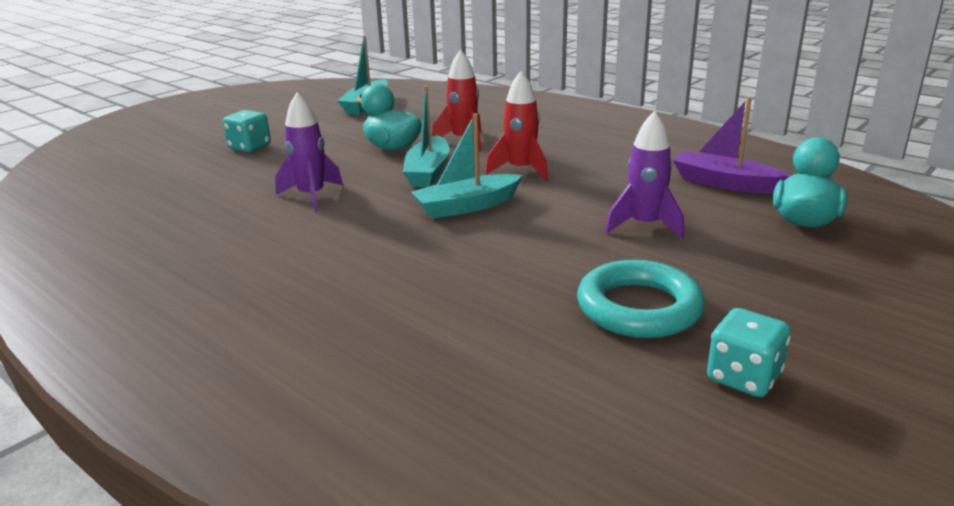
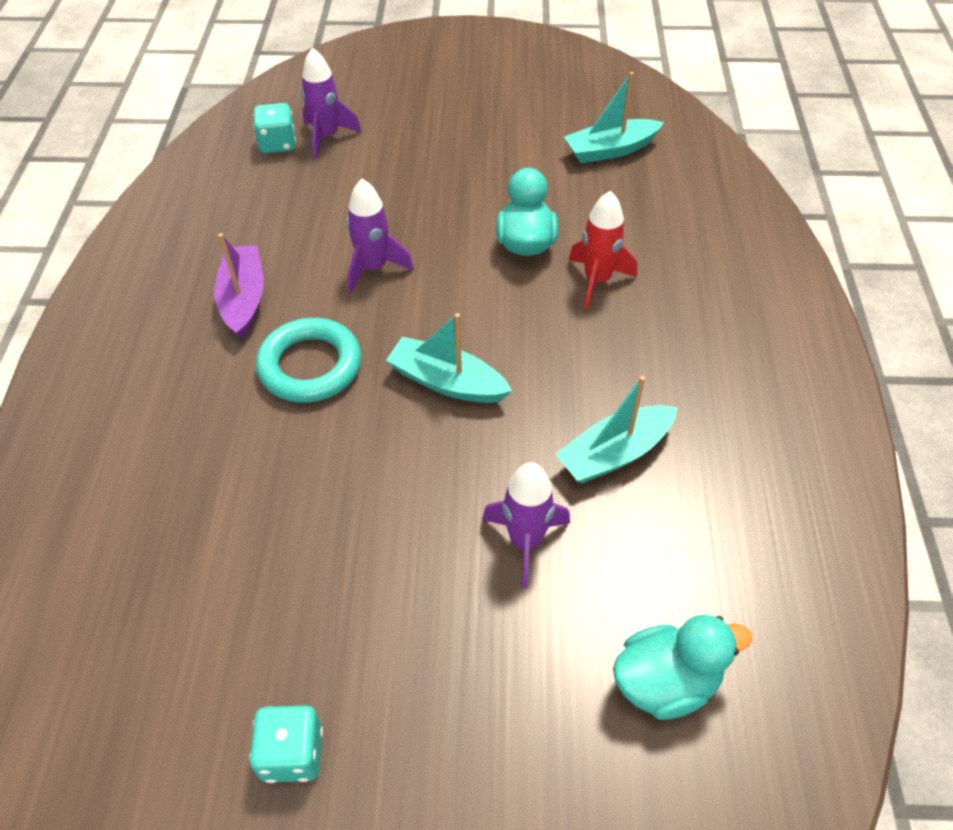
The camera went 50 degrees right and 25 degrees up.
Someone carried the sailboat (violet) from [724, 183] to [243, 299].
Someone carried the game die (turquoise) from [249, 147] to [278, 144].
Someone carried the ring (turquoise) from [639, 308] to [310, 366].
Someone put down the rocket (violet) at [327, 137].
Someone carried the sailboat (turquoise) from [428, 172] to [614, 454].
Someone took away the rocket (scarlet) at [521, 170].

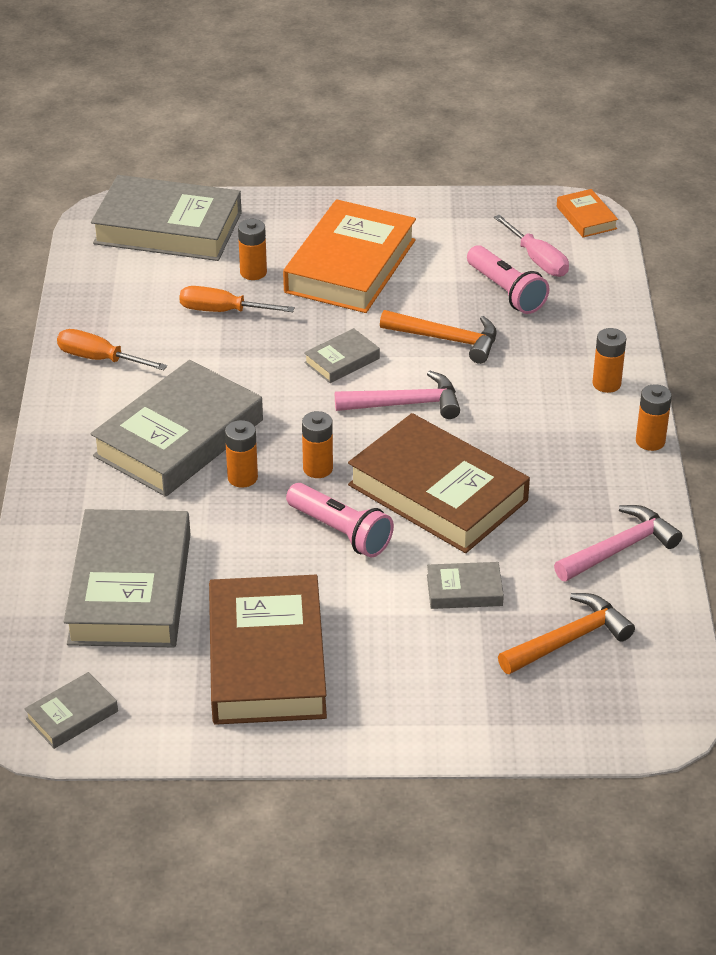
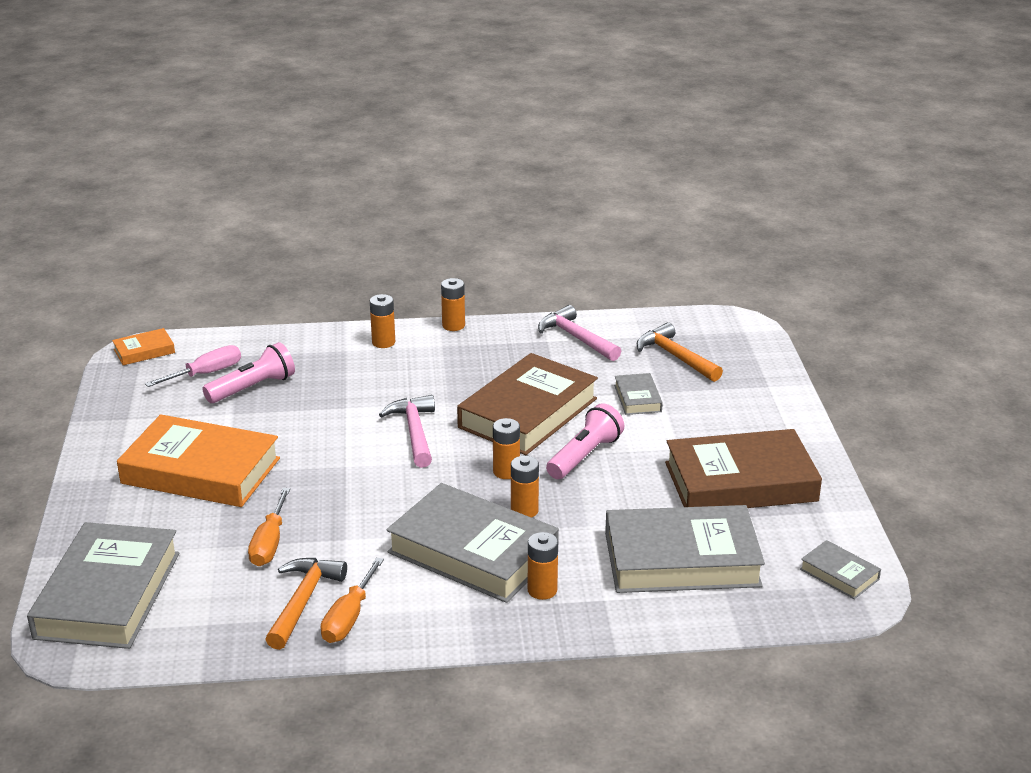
The camera went 95 degrees left and 10 degrees down.
Someone carried the claw hammer (orange-coloured) from [446, 340] to [303, 601].
Someone carried the AA battery (orange-coloured) from [253, 272] to [542, 590].
Someone took away the hardback (gray) at [342, 360].

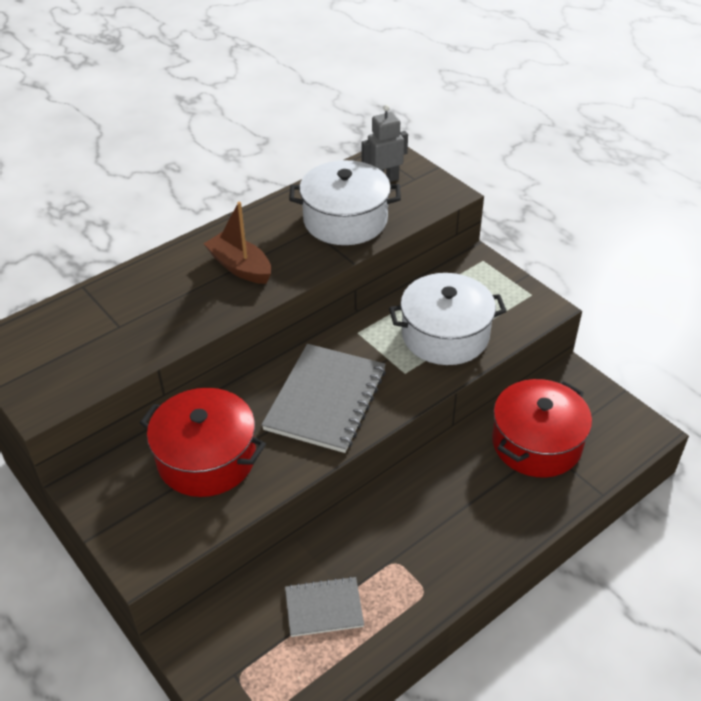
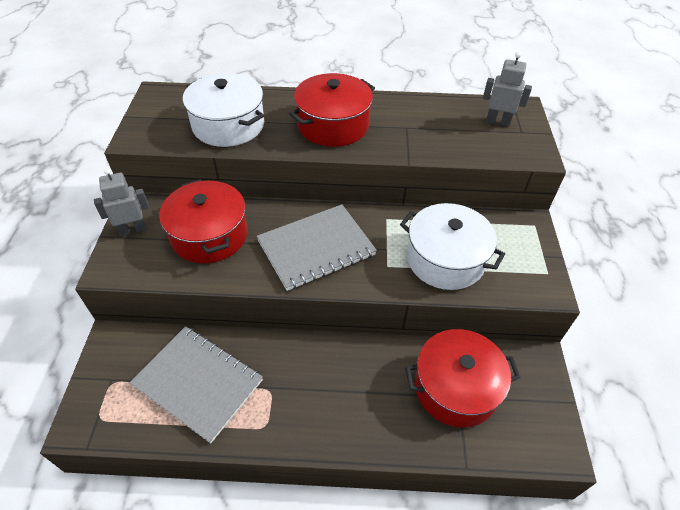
The camera went 40 degrees right and 5 degrees up.
Someone put down the toy robot (gray) at [133, 229].
Someone scaled the notebook (gray) at [324, 608] by 1.79.
Someone carried the stockpot (white) from [345, 220] to [228, 125].
Someone swapped the sailboat (russet) at [240, 267] for the stockpot (scarlet) at [333, 125].

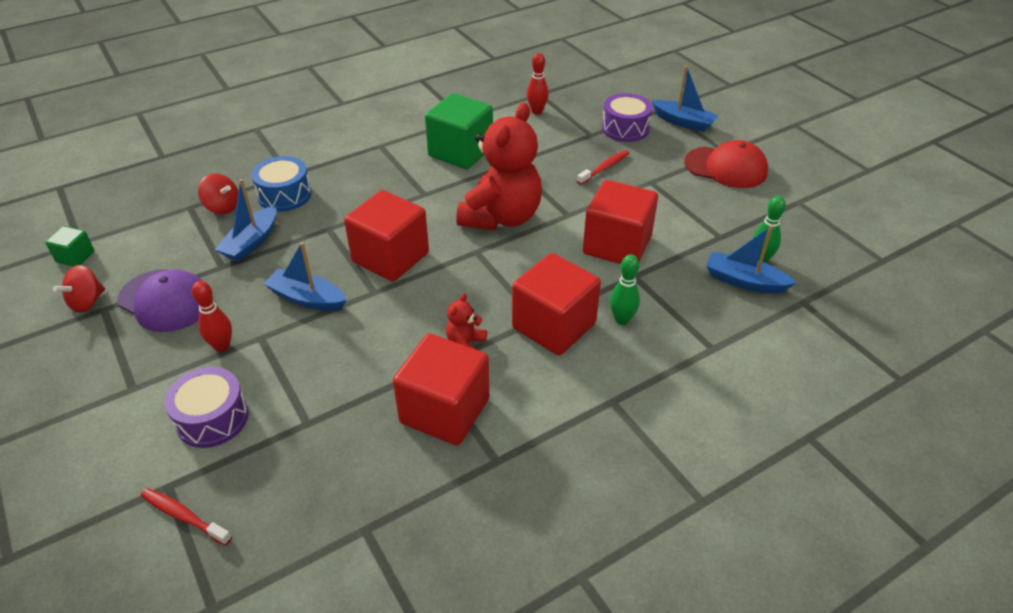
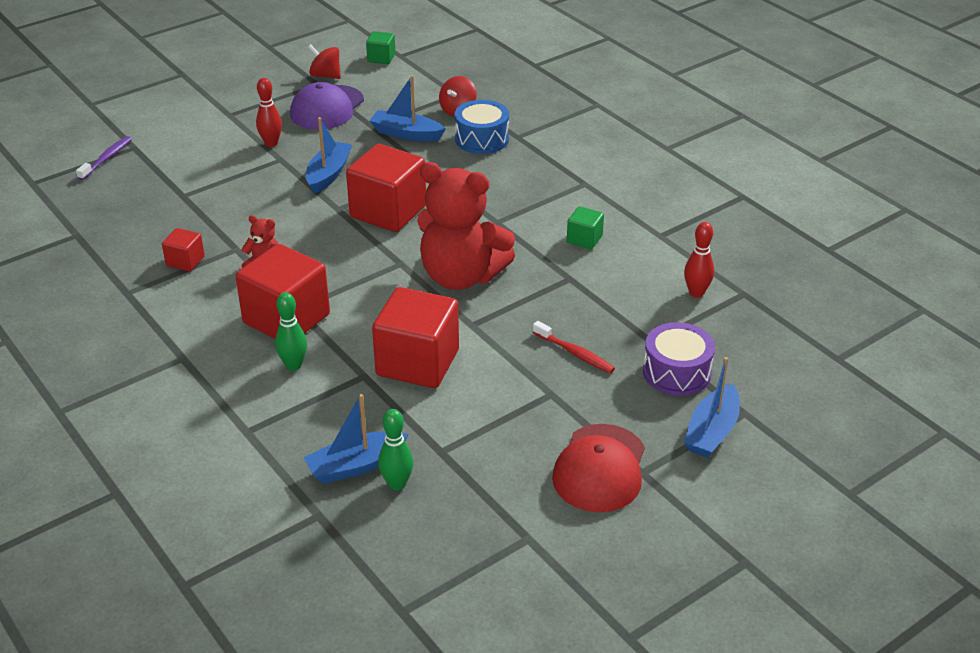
The camera went 85 degrees right and 5 degrees down.
Someone repainted the dental brush (scarlet) at [184, 516], which became the dental brush (violet) at [107, 158].
Someone scaled the block (scarlet) at [445, 411] by 0.48.
Someone rotated the sailboat (royal blue) at [744, 281] by 135 degrees counterclockwise.
Someone scaled the block (leaf-green) at [460, 152] by 0.48.
Someone took away the drum (violet) at [212, 418].

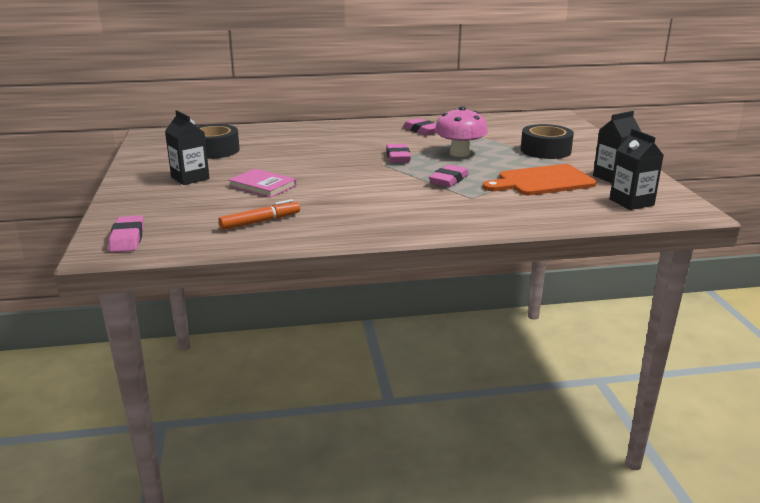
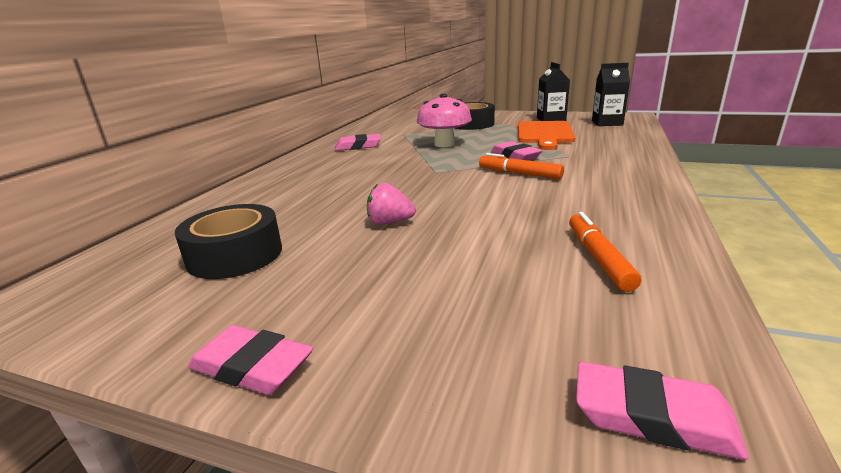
The camera went 60 degrees left and 0 degrees up.
Someone carried the pencil eraser (pink) from [398, 157] to [252, 366].
Someone put down the berry (pink) at [390, 222].
Someone put down the felt pen (orange-coloured) at [519, 173].
Someone took away the milk carton (jet-black) at [190, 178].
Someone took away the hardback (pink) at [262, 186].

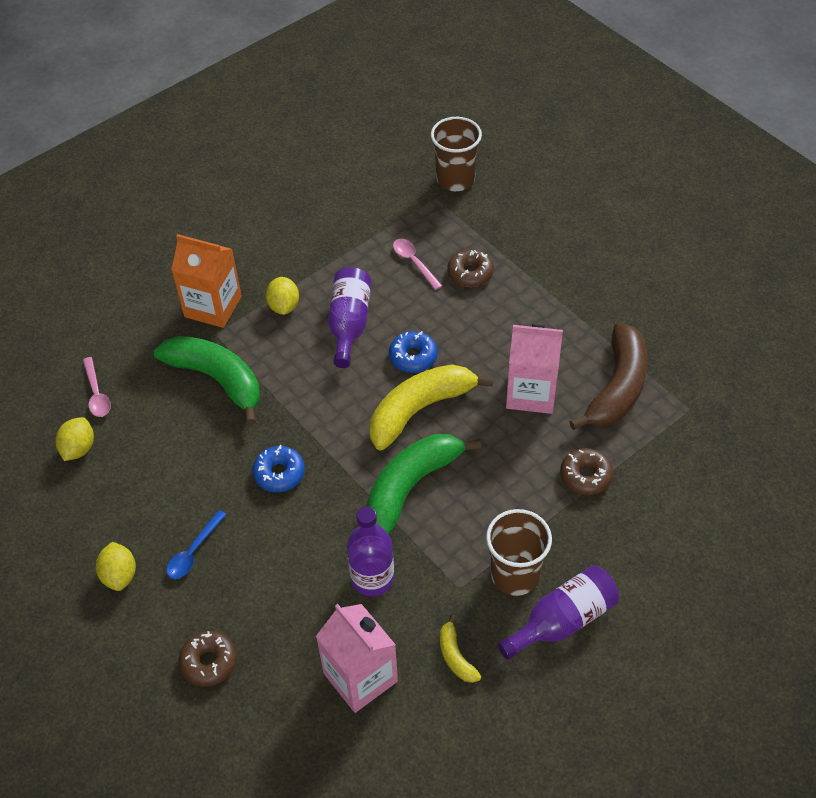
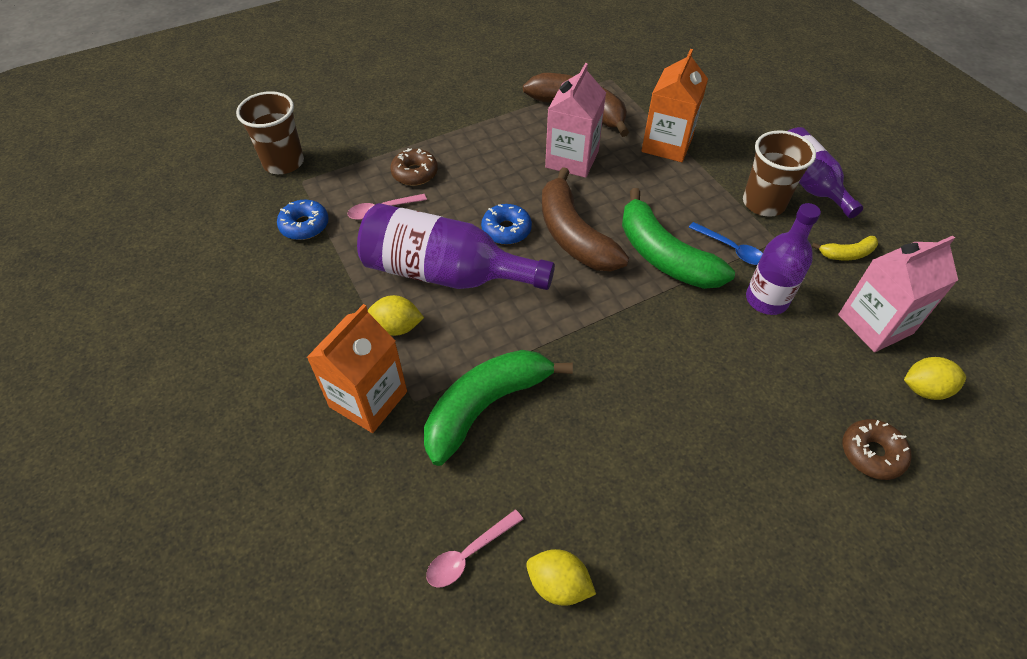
The camera went 80 degrees left and 0 degrees up.
Someone carried the donut (royal blue) from [279, 473] to [304, 225].
Someone scaled the bottle (violet) at [349, 323] by 1.53.
Someone rotated the spoon (pink) at [97, 393] by 150 degrees clockwise.
Someone repainted the banana fruit (bright yellow) at [419, 410], which became the banana fruit (russet) at [573, 235].
Someone swapped the donut (russet) at [585, 476] for the milk carton (orange-coloured) at [667, 144].
Someone carried the spoon (royal blue) from [193, 551] to [731, 249].
Someone carried the toy lemon (bright yellow) from [120, 575] to [924, 389].

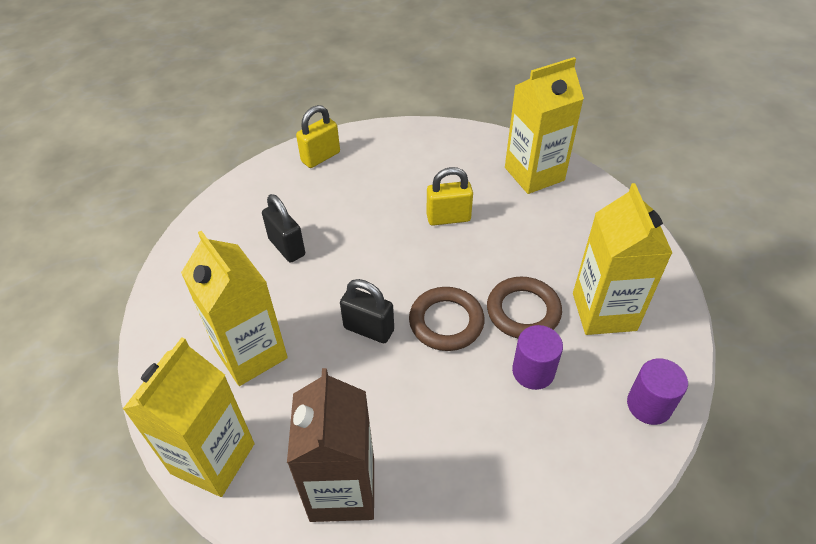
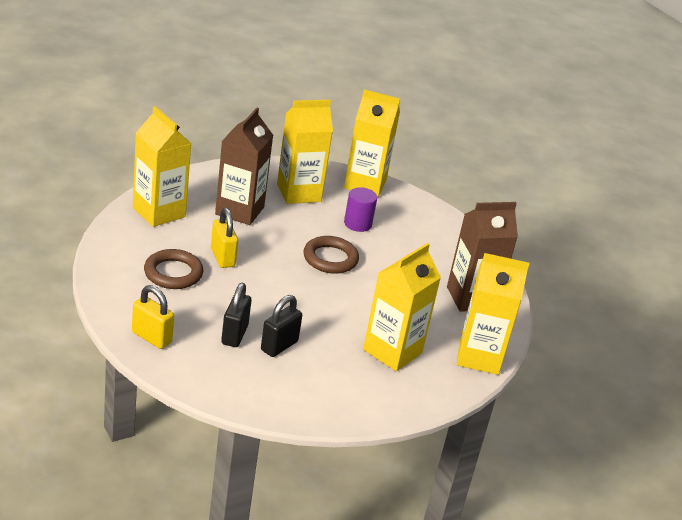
The camera went 110 degrees left and 15 degrees down.
Someone carried the ring (russet) from [523, 311] to [173, 273].
Someone put down the milk carton (russet) at [239, 211].
Someone carried the small lock (jet-black) from [368, 329] to [234, 335].
Someone swapped the solid cylinder (violet) at [649, 405] for the milk carton (bright yellow) at [365, 184].

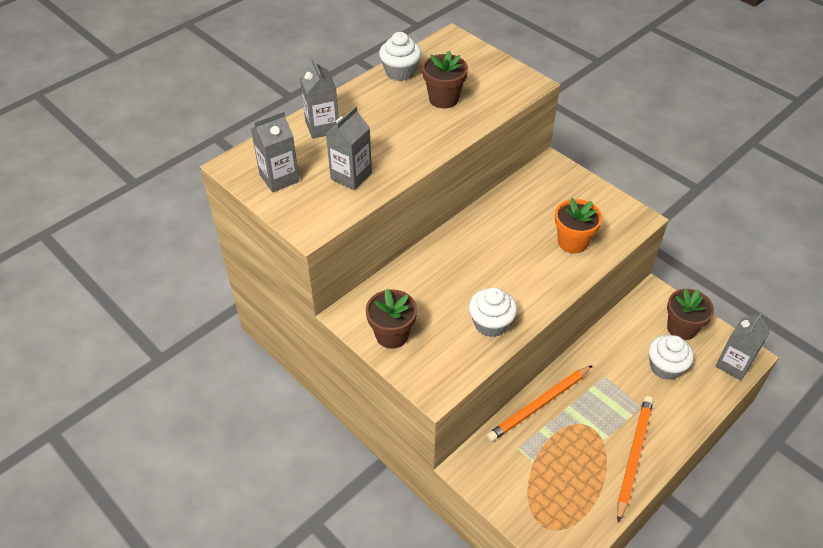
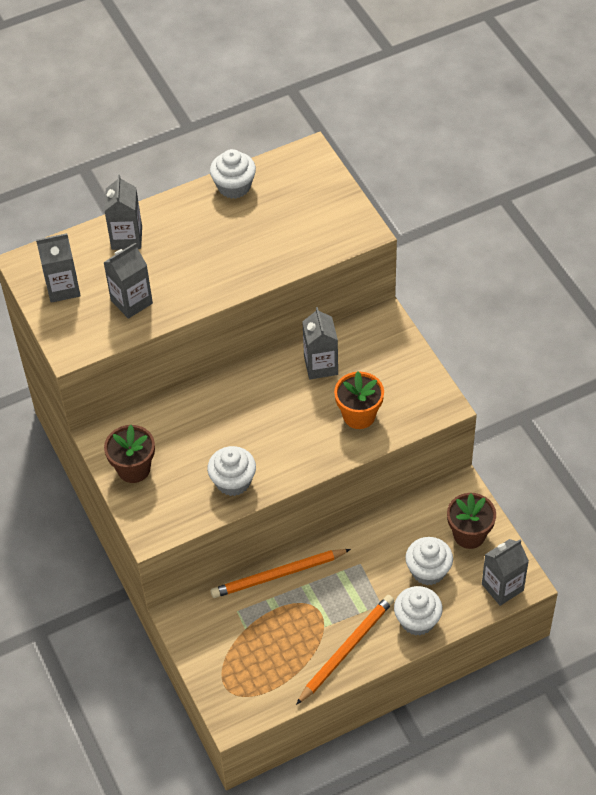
The camera went 20 degrees right and 5 degrees up.
Someone put down the milk carton (gray) at [321, 365].
Someone put down the cupcake (white) at [417, 620].
Someone took away the plant pot (russet) at [443, 99].

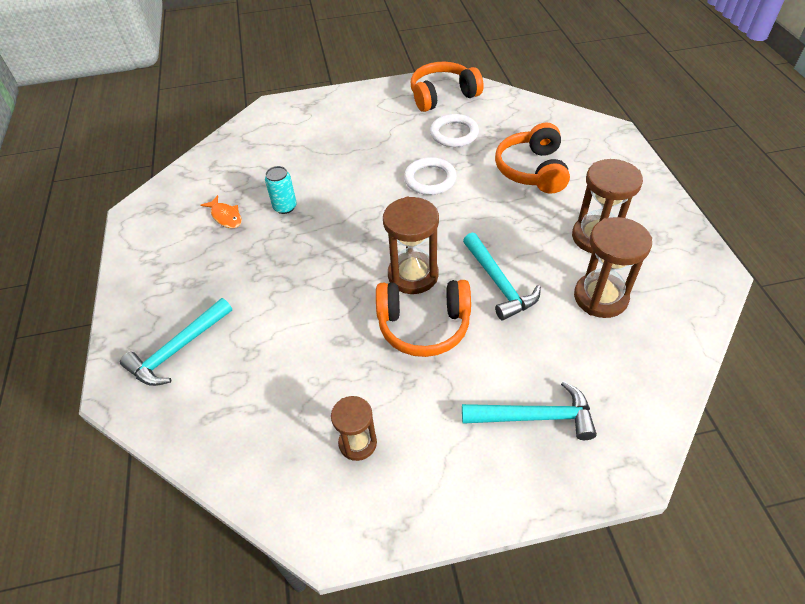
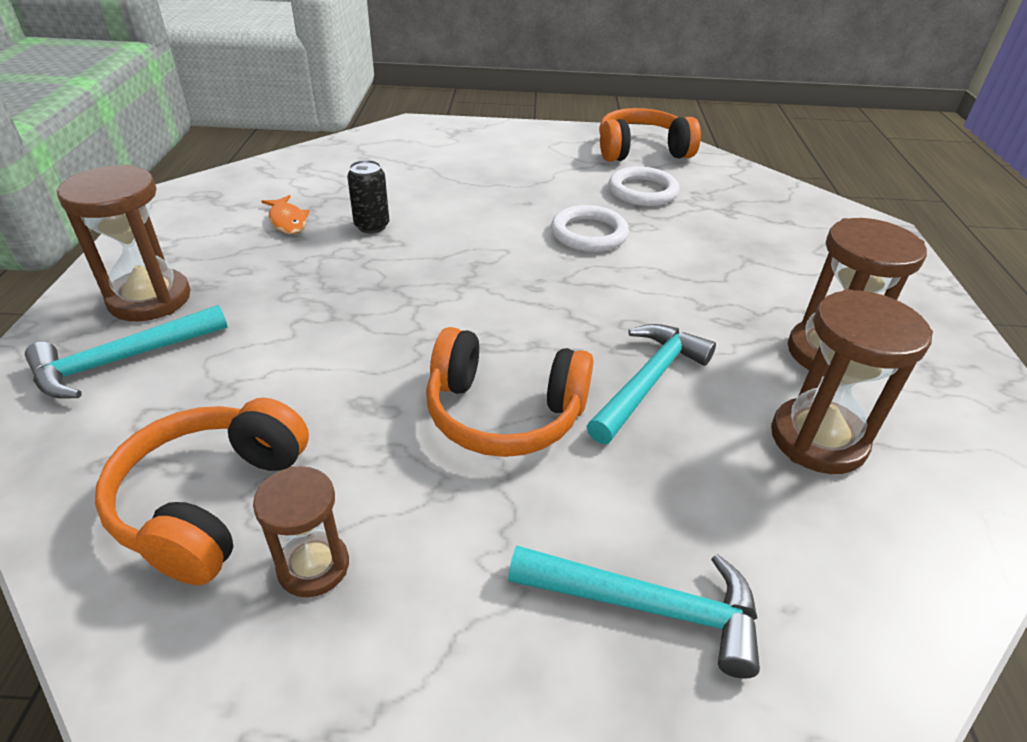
The camera went 10 degrees right and 10 degrees down.
Someone carried the hourglass (russet) from [413, 275] to [150, 299].
Someone carried the headphones (orange-coloured) from [532, 170] to [210, 501].
Someone repainted the can (turquoise) at [285, 207], which became the can (jet-black) at [372, 226].
Someone rotated the claw hammer (turquoise) at [499, 283] by 135 degrees counterclockwise.

